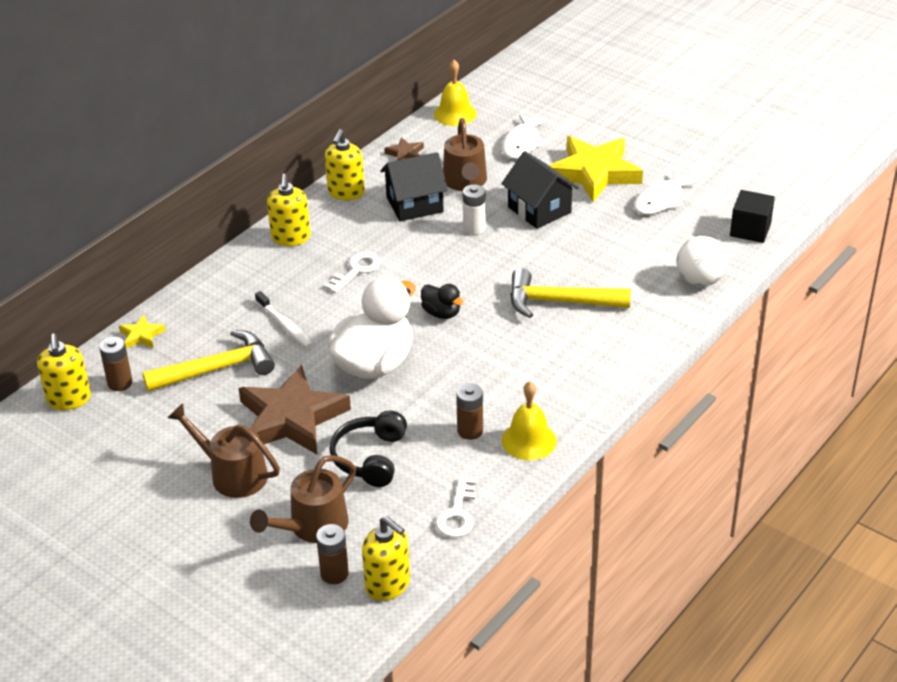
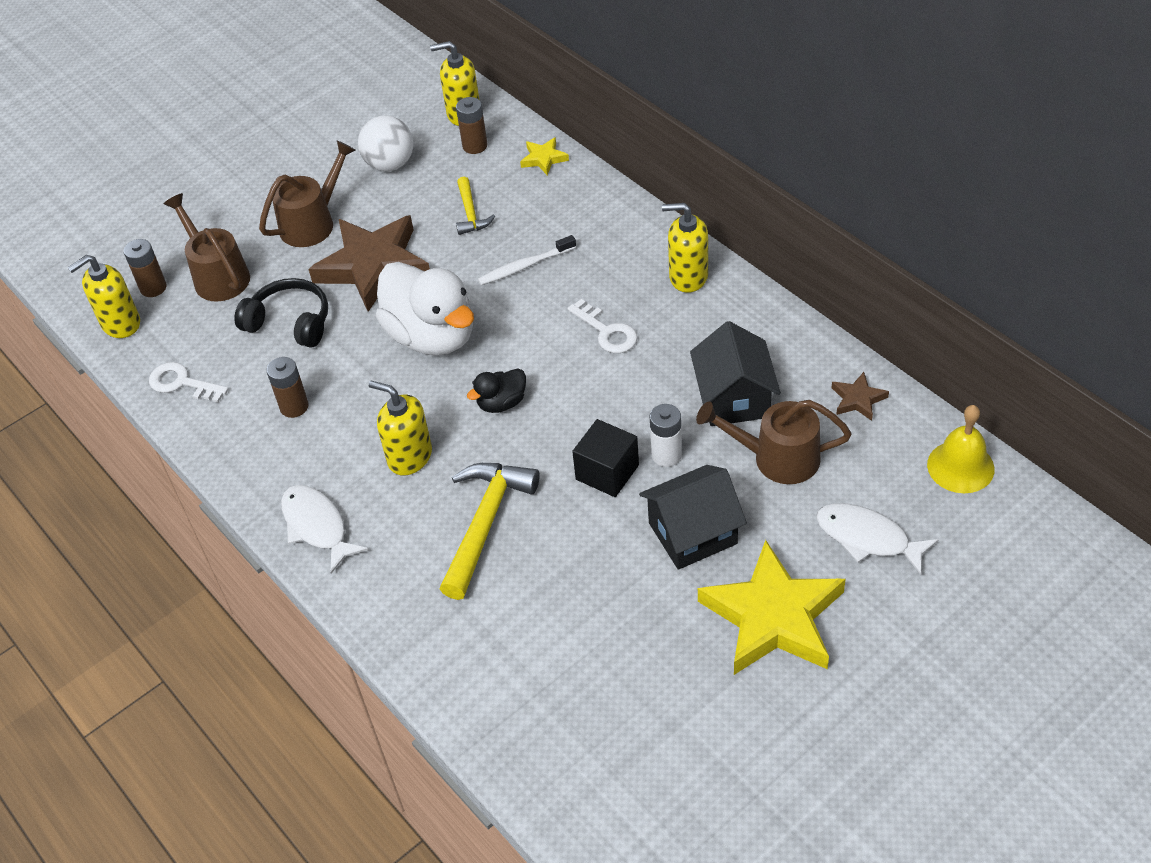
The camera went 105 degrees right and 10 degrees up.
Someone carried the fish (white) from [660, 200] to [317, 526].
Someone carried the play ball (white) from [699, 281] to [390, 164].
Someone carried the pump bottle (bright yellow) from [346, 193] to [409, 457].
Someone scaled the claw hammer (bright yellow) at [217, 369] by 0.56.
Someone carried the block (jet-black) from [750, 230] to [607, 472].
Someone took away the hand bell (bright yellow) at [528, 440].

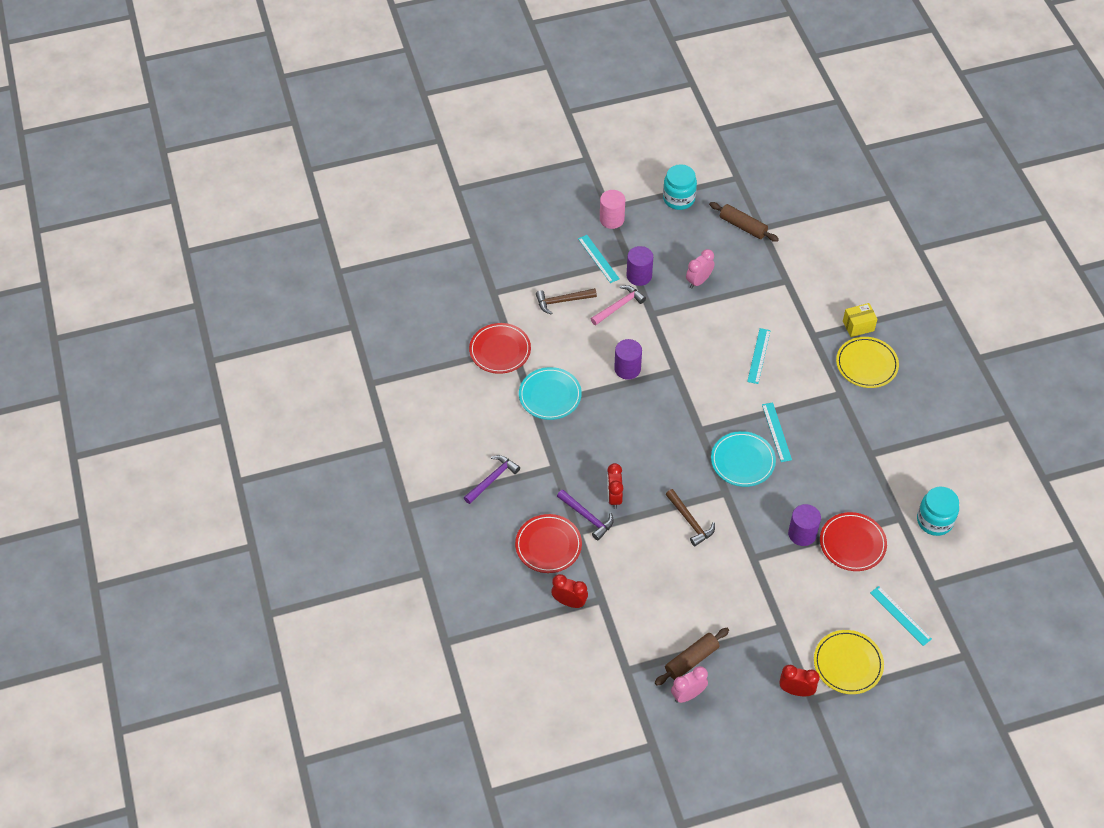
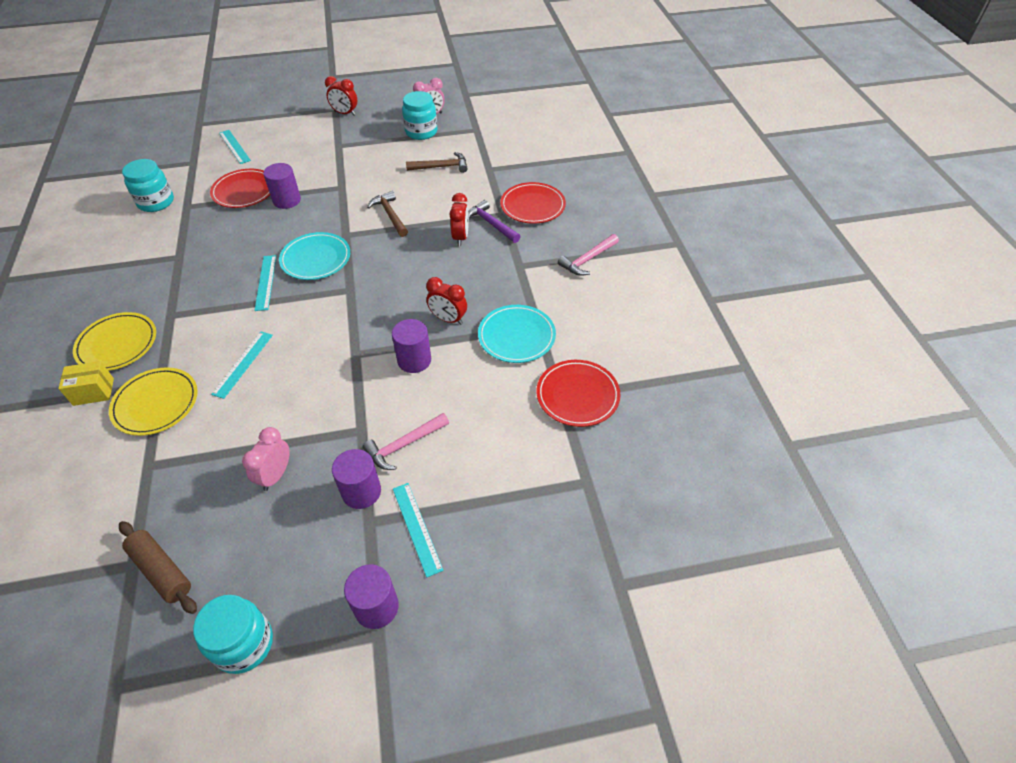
The camera went 175 degrees left and 5 degrees down.
Someone carried the plate (bright yellow) from [848, 663] to [156, 403].
Someone rotated the alarm clock (pink) at [698, 281] by 150 degrees clockwise.
Someone repainted the solid cylinder (pink) at [612, 219], which became the solid cylinder (violet) at [376, 607].
Someone swapped the pastry roller (russet) at [691, 660] for the jar (turquoise) at [421, 132].
Someone carried the claw hammer (russet) from [562, 301] to [441, 167].
Someone carried the alarm clock (scarlet) from [569, 602] to [448, 319].
Someone repainted the claw hammer (violet) at [492, 479], which became the claw hammer (pink) at [587, 260].

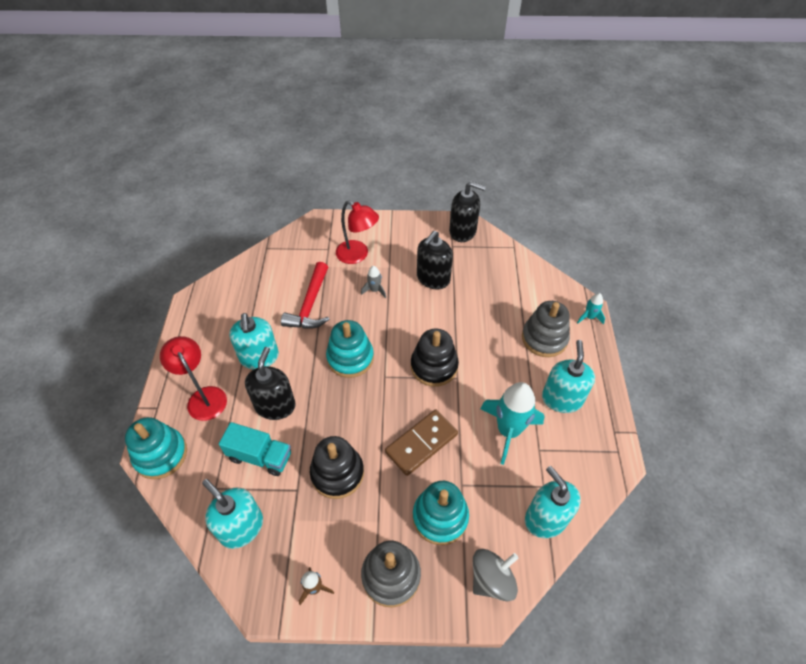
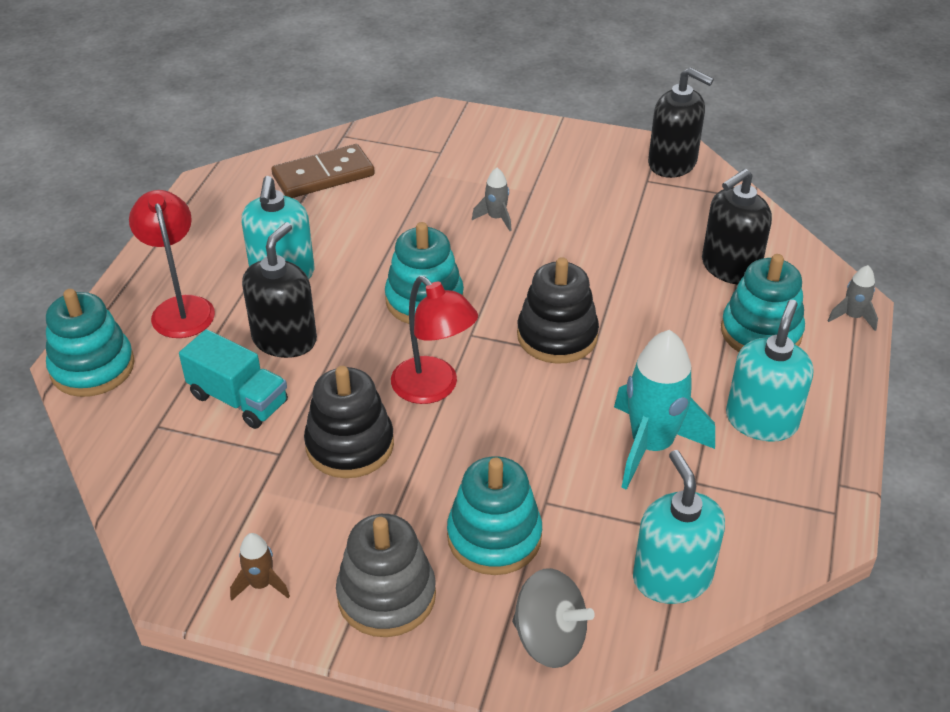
The camera went 15 degrees right and 10 degrees down.
Someone carried the domino tile (russet) from [421, 443] to [323, 176].
Someone carried the lamp (scarlet) from [357, 255] to [433, 389].
Someone rotated the whirligig (gray) at [492, 579] by 45 degrees clockwise.
Someone carried the pump bottle (jet-black) from [433, 278] to [730, 267].
Someone repainted the stacking toy (gray) at [544, 338], which became the stacking toy (turquoise) at [761, 332].
Someone repainted the rocket (turquoise) at [589, 317], which became the rocket (gray) at [852, 317].
Someone took away the pump bottle (turquoise) at [241, 527].
Someone took away the claw hammer (scarlet) at [310, 305].

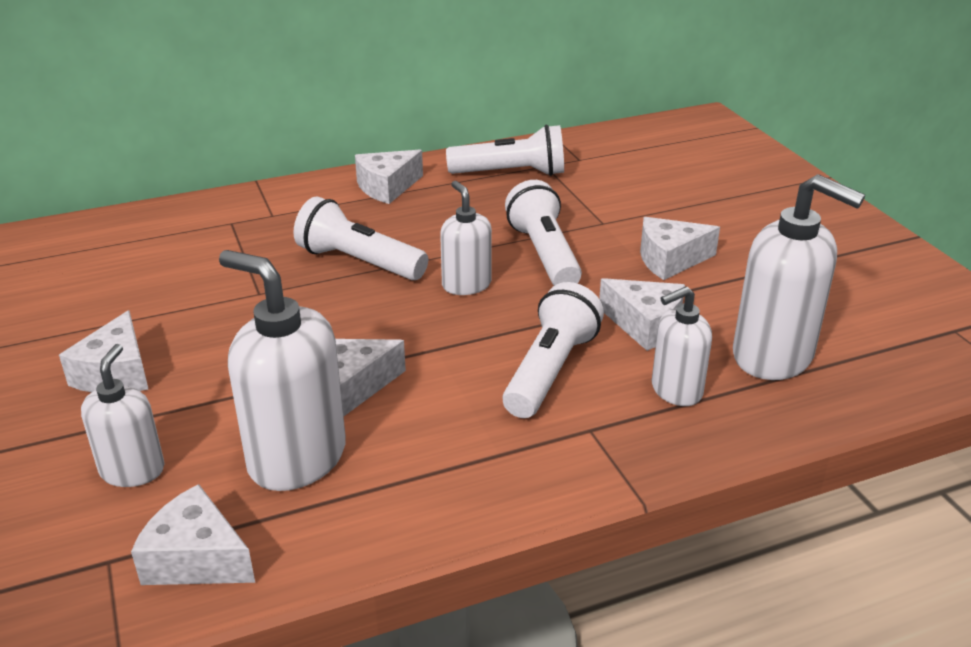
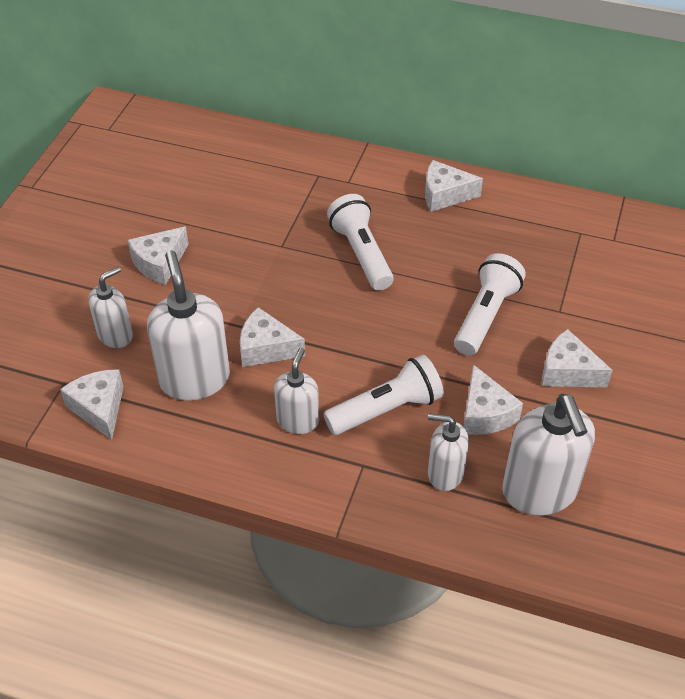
The camera went 40 degrees right and 15 degrees up.
Someone carried the pump bottle (white) from [466, 285] to [298, 420].
Someone took away the pocket torch (white) at [511, 173].

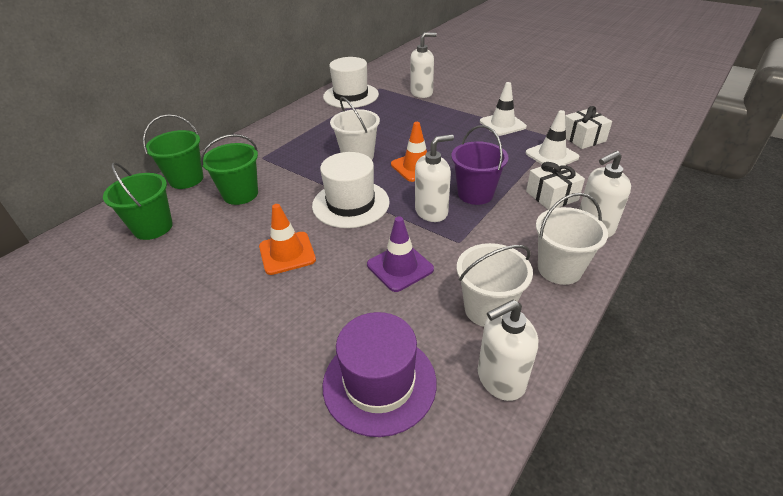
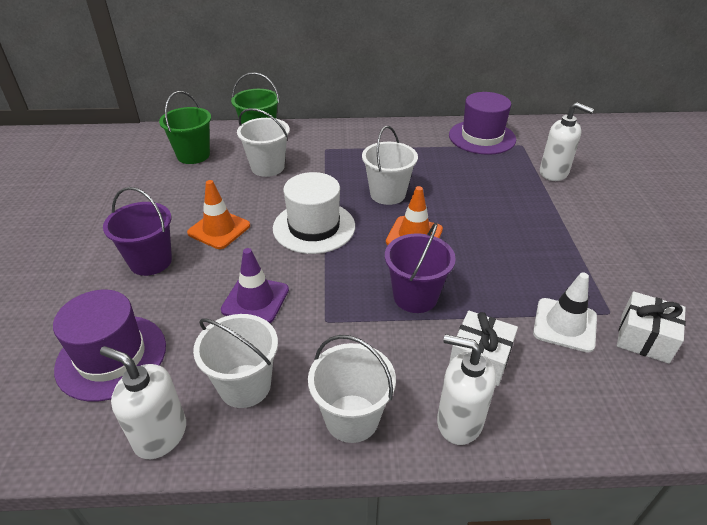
The camera went 50 degrees right and 0 degrees up.
Someone put down the sand bucket (violet) at [150, 261].
Someone repainted the sand bucket (leaf-green) at [240, 194], which became the sand bucket (white) at [267, 167].
Someone repainted the tall hat (white) at [351, 95], which became the tall hat (violet) at [482, 137].
Someone took away the pump bottle (white) at [431, 212].
Someone took away the traffic cone (white) at [502, 124].

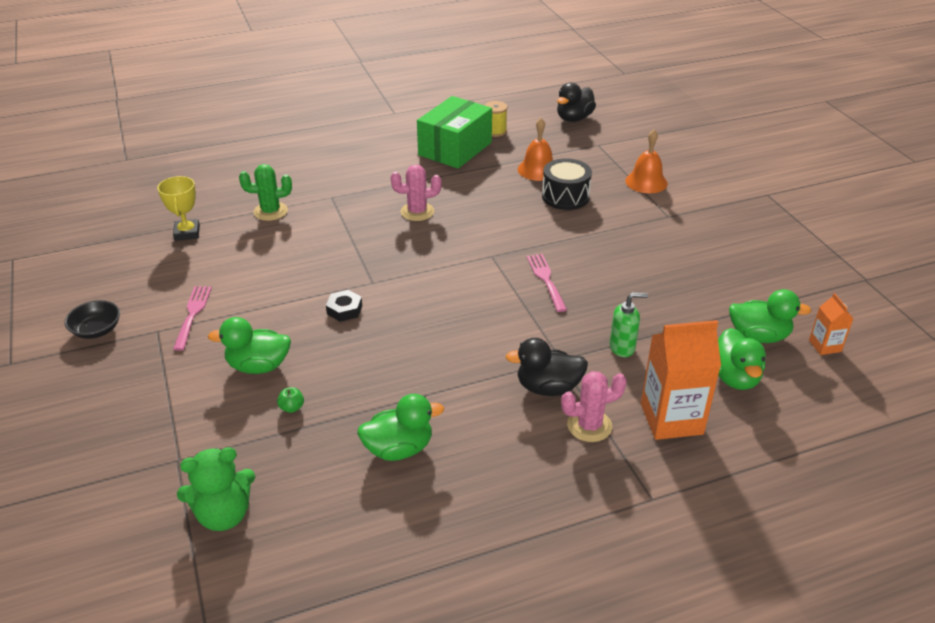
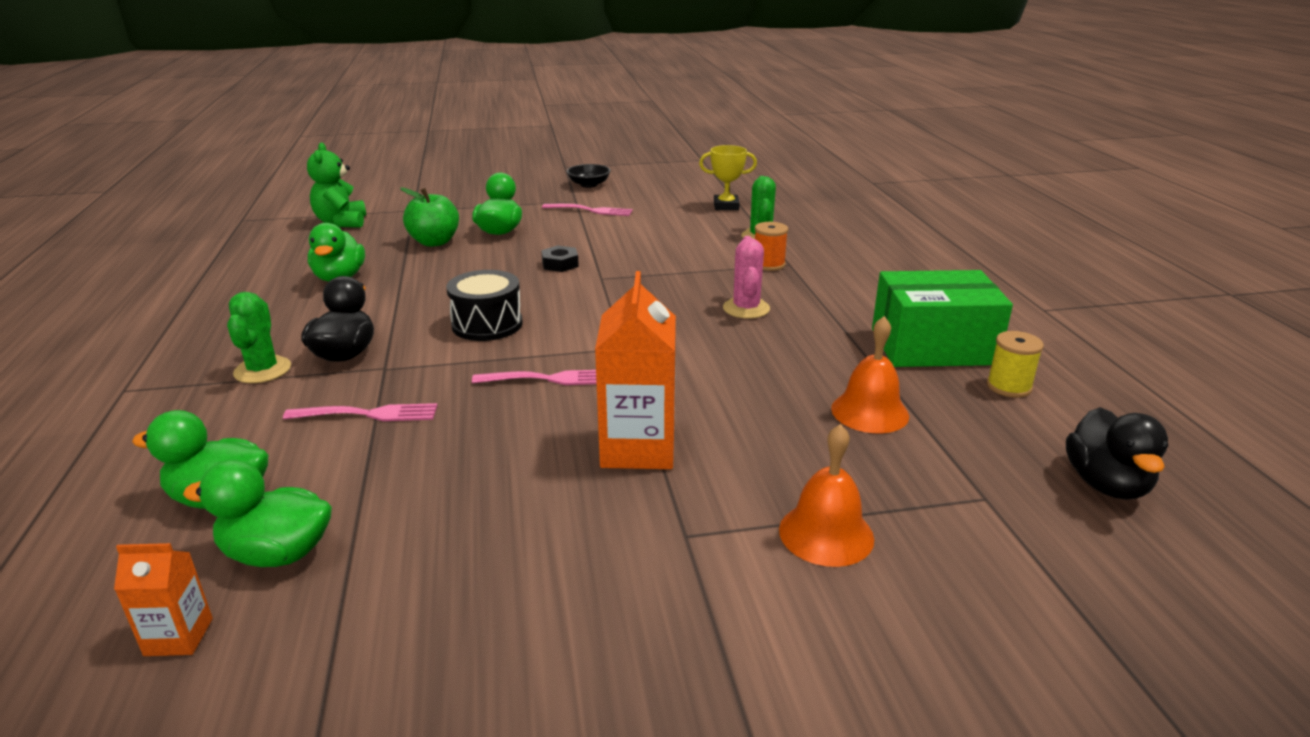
The camera went 100 degrees right and 10 degrees down.
Someone rotated the toy duck (leaf-green) at [758, 336] by 75 degrees clockwise.
Someone repainted the saguaro cactus (pink) at [589, 426], which became the saguaro cactus (leaf-green) at [262, 370].
Someone swapped the pump bottle (leaf-green) at [622, 347] for the fork (pink) at [367, 414].
Someone scaled the apple (leaf-green) at [292, 408] by 2.29.
Someone carried the drum (jet-black) from [565, 196] to [487, 324].
Someone carried the milk carton (orange-coloured) from [671, 419] to [638, 448].
Someone put down the reel of thread (orange-coloured) at [768, 264].
Someone rotated the package (leaf-green) at [455, 149] by 45 degrees counterclockwise.
Someone rotated the toy duck (jet-black) at [574, 118] by 135 degrees counterclockwise.

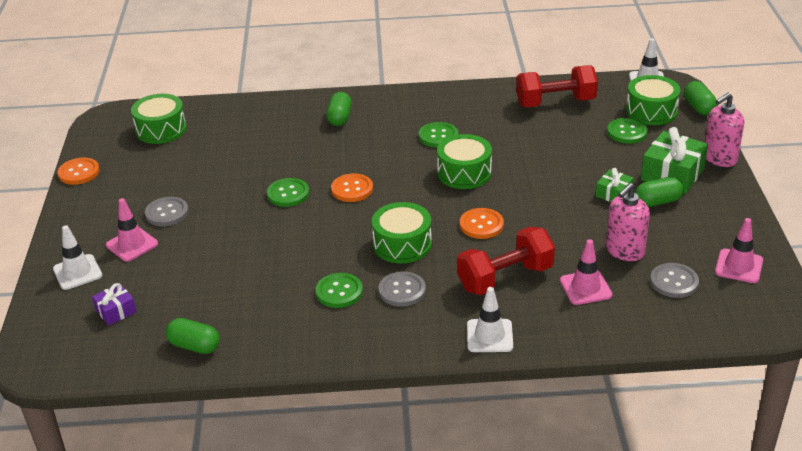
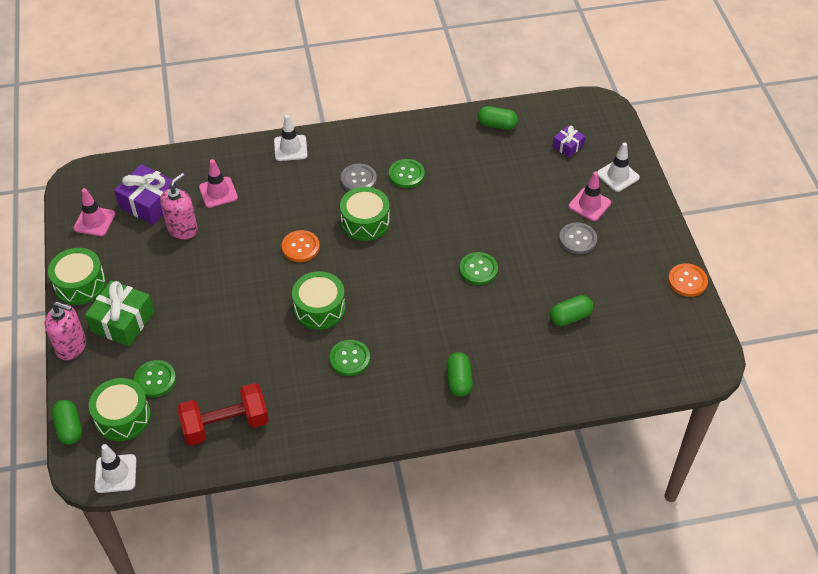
The camera went 170 degrees right and 15 degrees up.
Someone rotated the pump bottle (pink) at [719, 158] by 60 degrees clockwise.
Someone carried the drum (leaf-green) from [161, 129] to [80, 284].
Someone swapped the sewing button (gray) at [674, 282] for the present (violet) at [149, 203].
Someone carried the pill shape (leaf-green) from [658, 201] to [570, 317].
Someone took away the sewing button (orange-coloured) at [352, 189].
Someone took away the dumbbell (scarlet) at [505, 278].
Someone took away the present (leaf-green) at [613, 194].

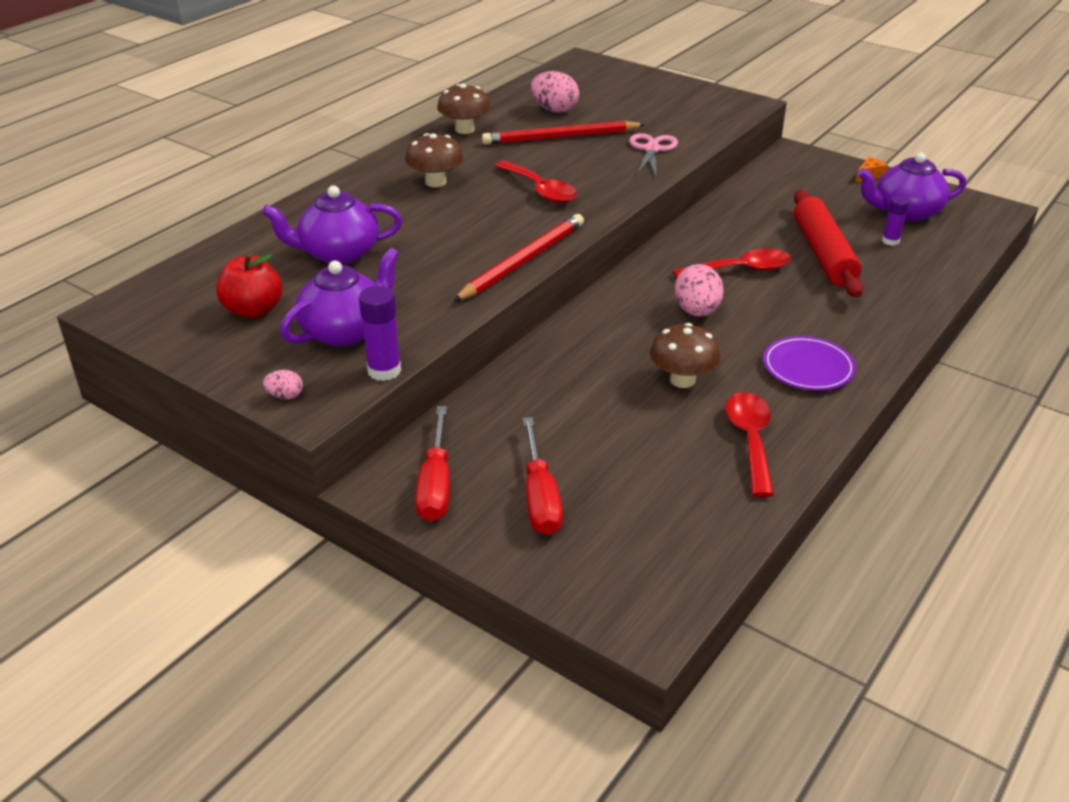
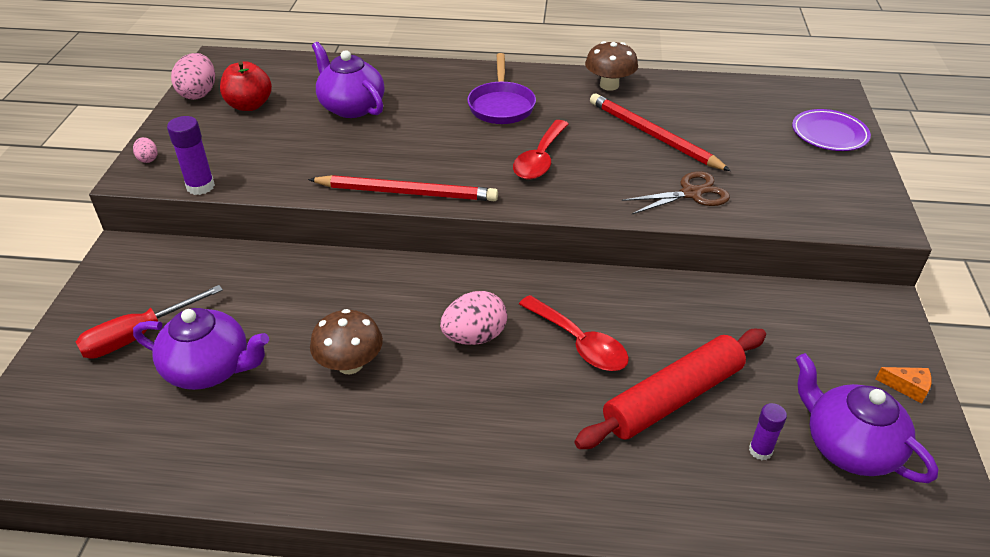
The camera went 60 degrees right and 5 degrees up.
Someone carried the china teapot (violet) from [345, 331] to [210, 369].
Someone carried the egg shape (pink) from [554, 110] to [199, 93].
Someone swapped the fungus (russet) at [435, 182] for the frying pan (violet) at [501, 106].
Someone repainted the shears (pink) at [652, 149], which became the shears (russet) at [691, 193].
Someone carried the plate (violet) from [808, 367] to [829, 134].
Someone took away the hand screwdriver (scarlet) at [436, 484].
Someone took away the spoon (scarlet) at [750, 440].

